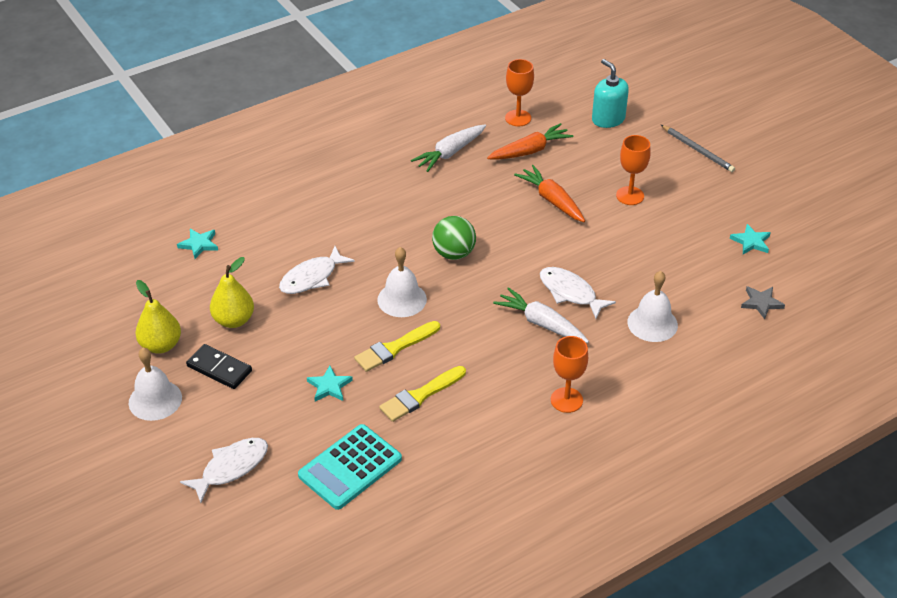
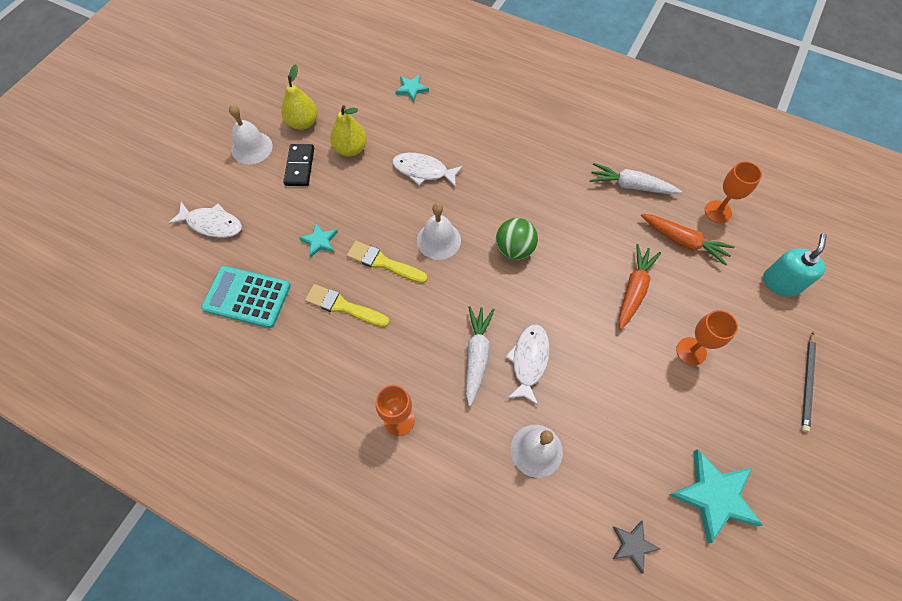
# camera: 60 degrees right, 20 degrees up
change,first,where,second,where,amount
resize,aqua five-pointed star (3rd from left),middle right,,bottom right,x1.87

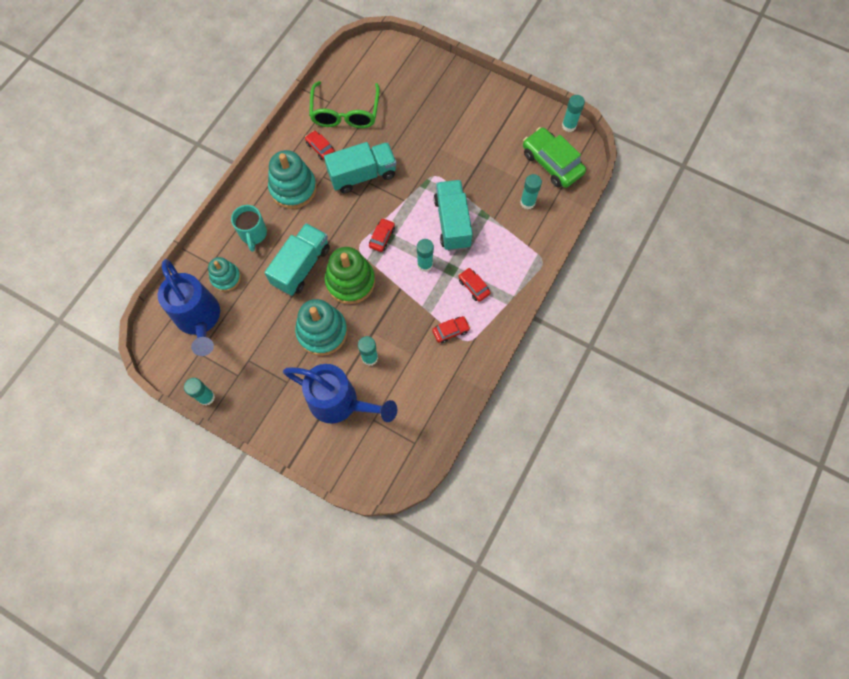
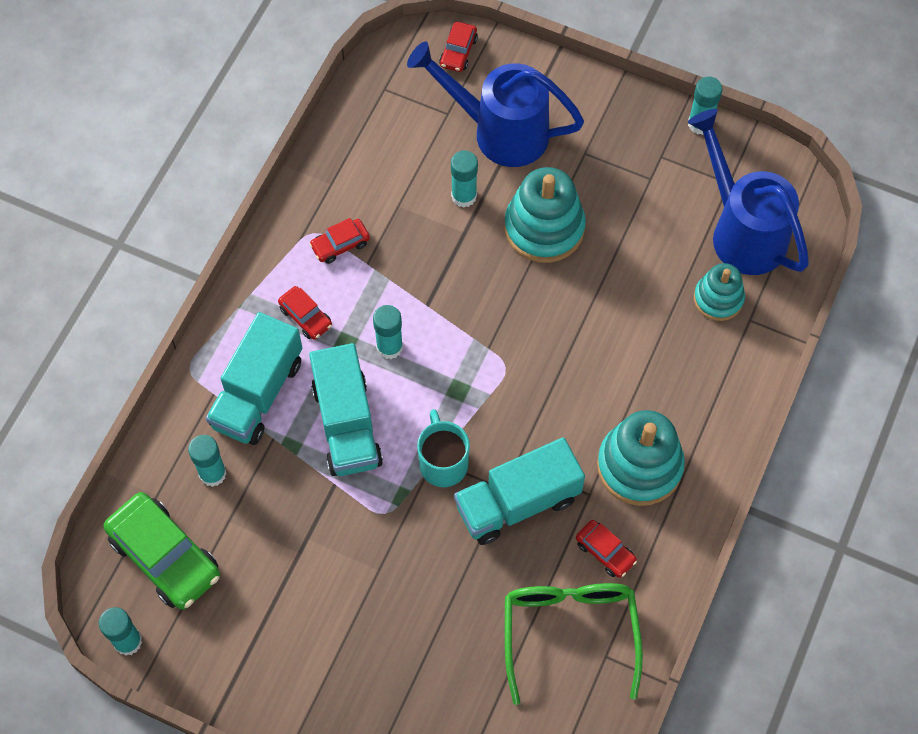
# camera: 175 degrees right, 5 degrees down
change,first,where,second,where,amount
move,aqua tea mug,middle left,,centre,
move,aqua lorry (1st from left),centre,,middle left,
delete,green stacking toy,centre,,,
move,red car (2nd from left in the first image),centre,red car (3rd from left),top centre,

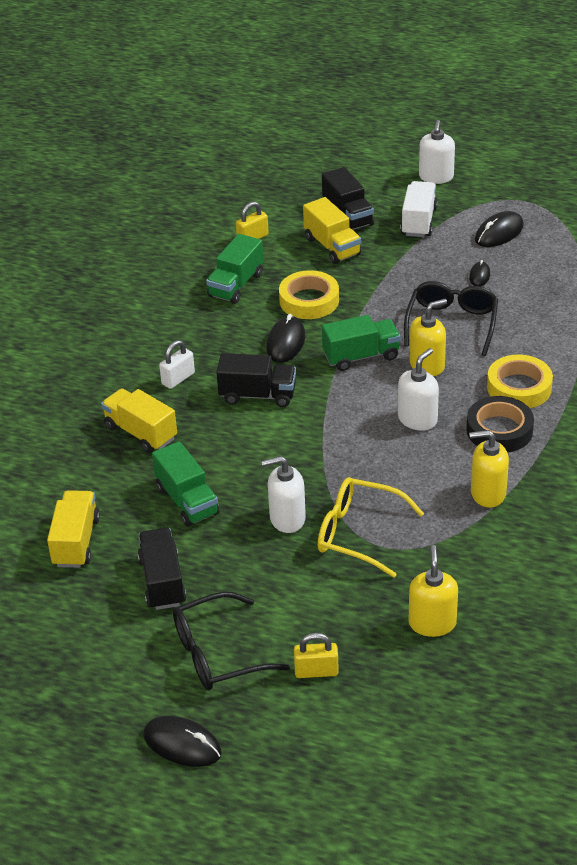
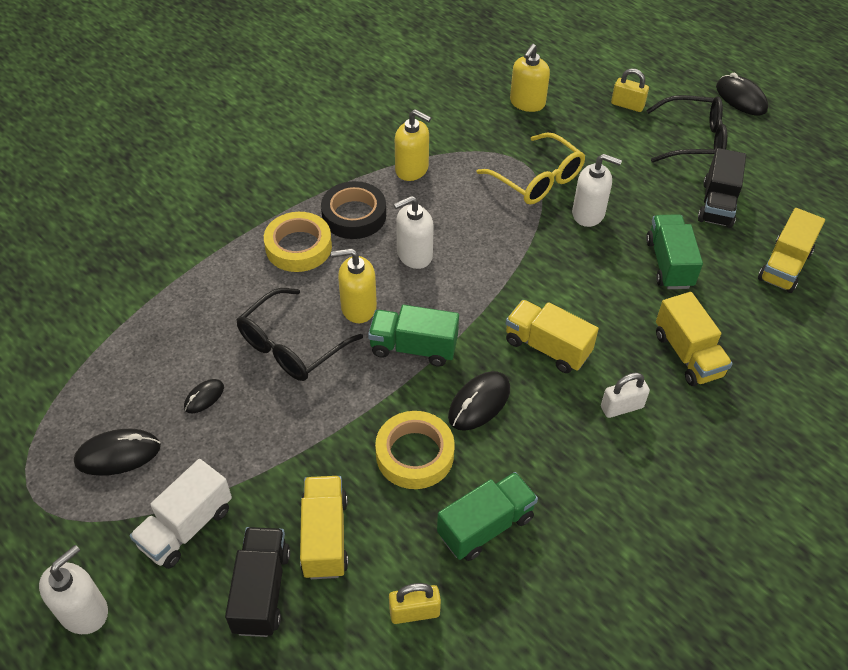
# camera: 155 degrees left, 10 degrees up
change,first,where,second,where,amount
recolor,jet-black lorry (2nd from left),centre,golden lorry (2nd from left),centre,

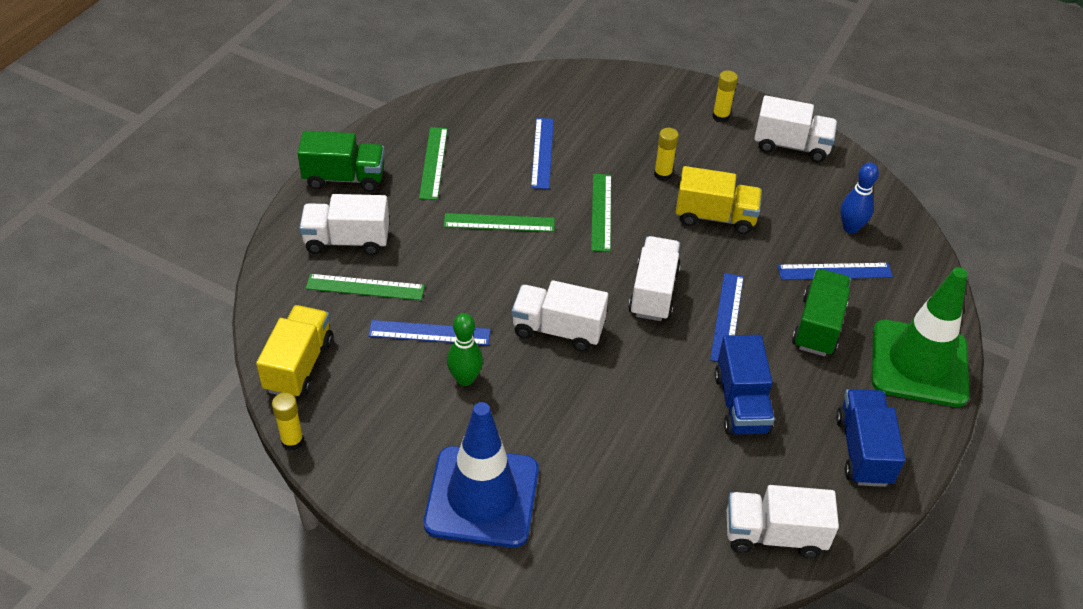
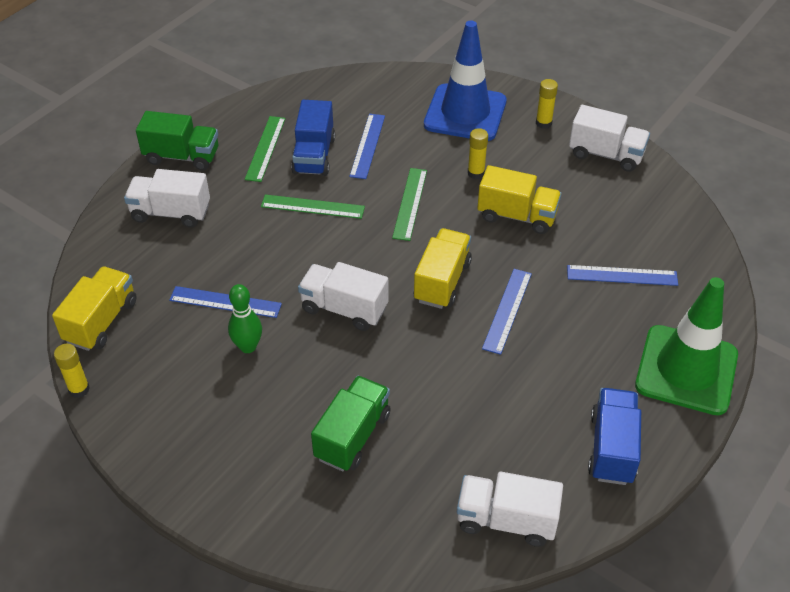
# camera: 10 degrees right, 0 degrees up
change,first,where,second,where,amount
delete,green straightedge (1st from left),centre,,,
move,cobalt safety cone,bottom centre,,top centre,
recolor,white lorry (3rd from left),centre,golden lorry (2nd from left),centre,
move,cobalt lorry (1st from left),middle right,,top centre,
move,green lorry (2nd from left),middle right,,bottom centre,
delete,cobalt skittle,top right,,,

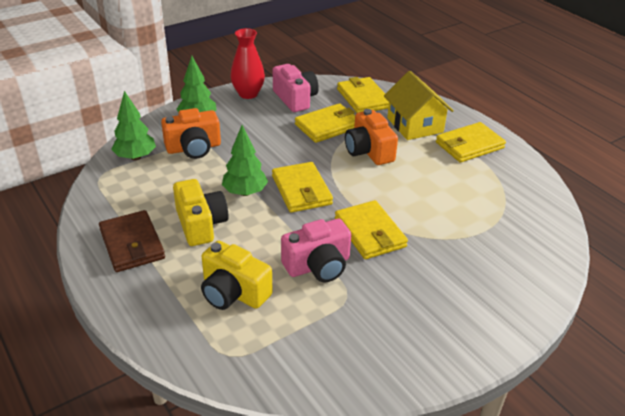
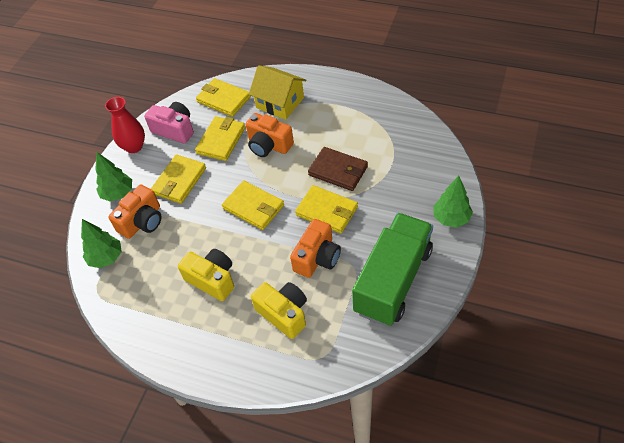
# camera: 30 degrees left, 15 degrees up
change,first,where,second,where,amount
move,brown card wallet,middle left,,centre,
rotate,golden camera (2nd from left),centre,,bottom centre,135 degrees counterclockwise
move,green toy tree (3rd from left),centre,,middle right,
recolor,pink camera (2nd from left),centre,orange-coloured camera (3rd from left),centre,
move,golden card wallet (5th from left in the first image),middle right,golden card wallet (1st from left),middle left,
insert,,,green lorry,centre,

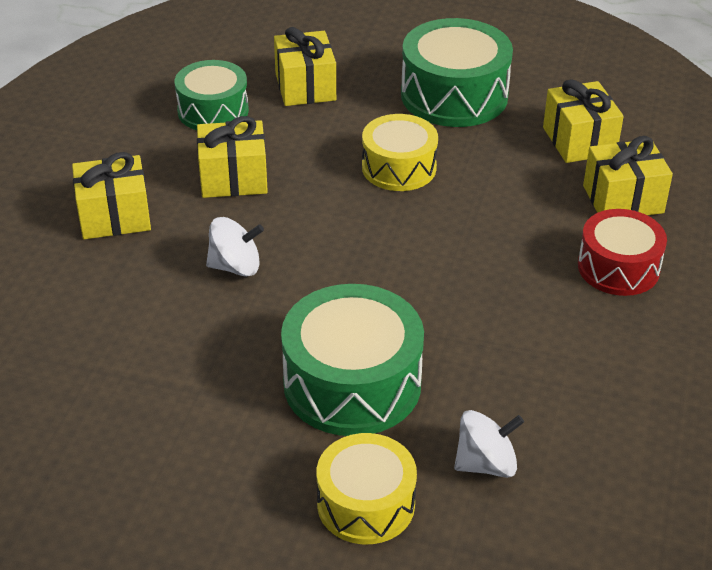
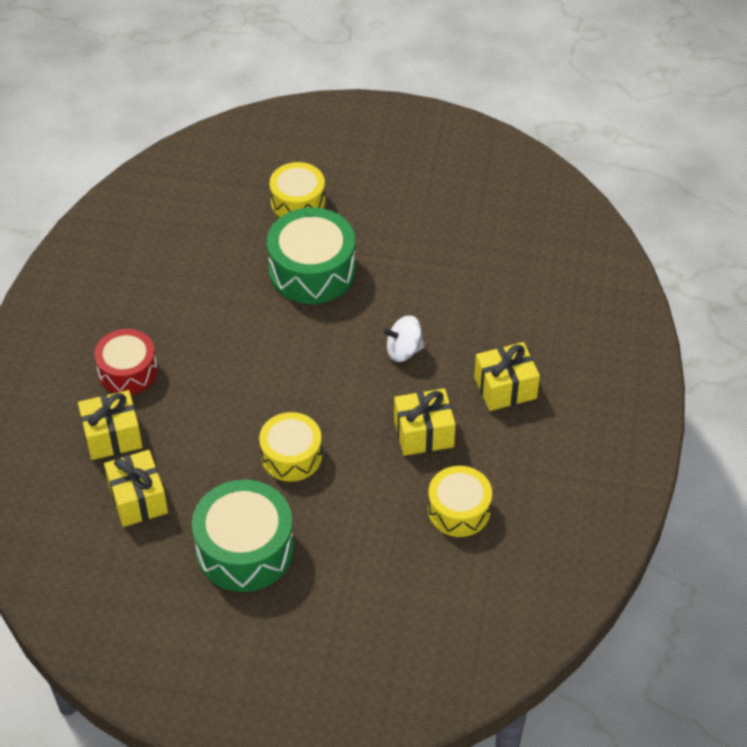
# camera: 175 degrees right, 10 degrees up
change,first,where,second,where,amount
recolor,green snare drum (1st from left),top left,golden snare drum (3rd from left),bottom centre,
delete,golden wrapped gift (3rd from left),top centre,,,
delete,white whirligig (2nd from left),bottom right,,,

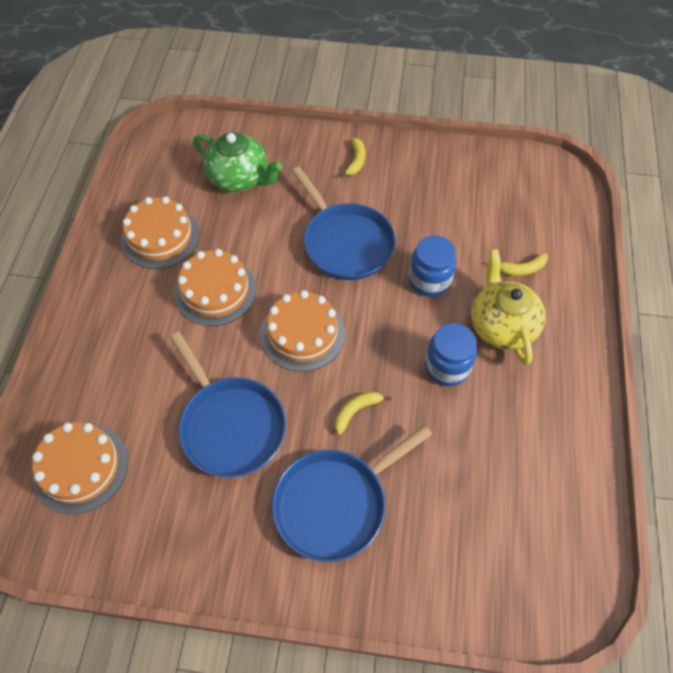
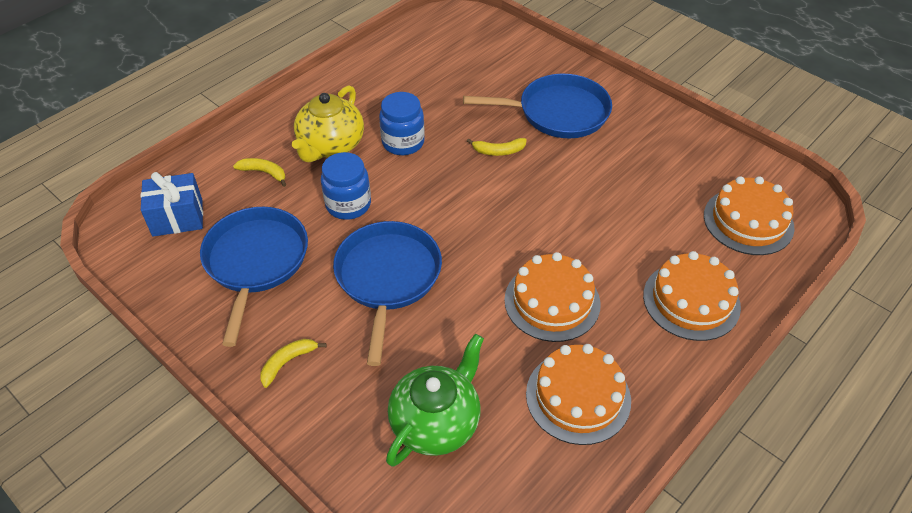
# camera: 145 degrees left, 10 degrees down
change,first,where,second,where,amount
move,cobalt pan (1st from left),centre,,middle left,
rotate,green china teapot,top centre,,bottom centre,60 degrees clockwise
move,orange-coloured cake (4th from left in the first image),centre,orange-coloured cake (3rd from left),middle right,
insert,,,cobalt wrapped gift,middle left,

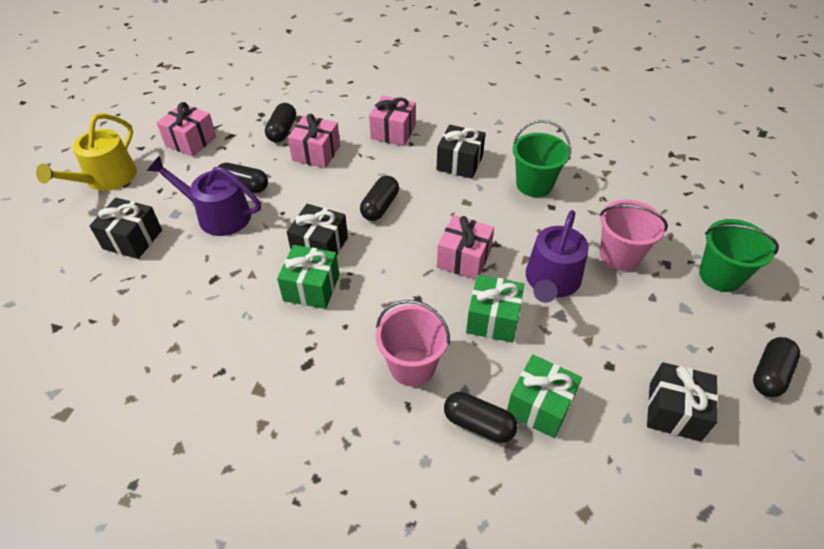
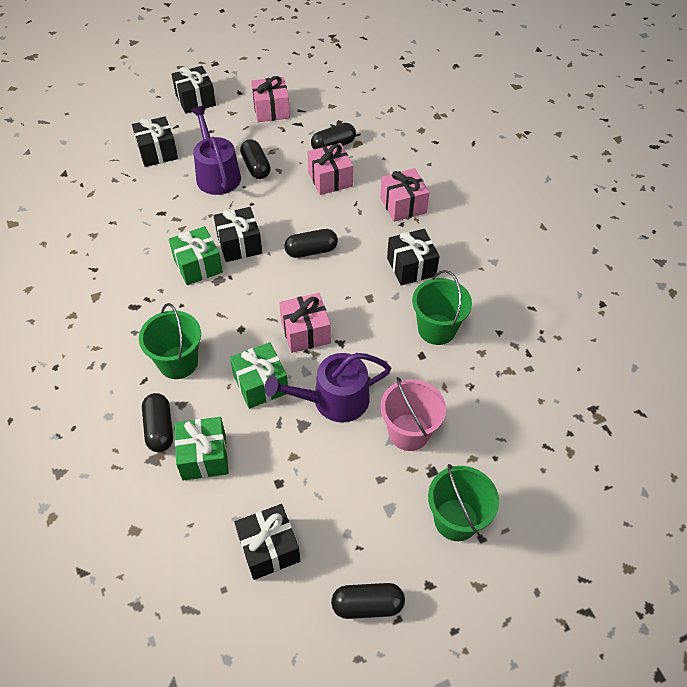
# camera: 50 degrees right, 5 degrees up
change,first,where,second,where,amount
replace,golden watering can,top left,jet-black wrapped gift (2nd from left),top left,
recolor,pink bucket (1st from left),centre,green bucket (1st from left),middle left,

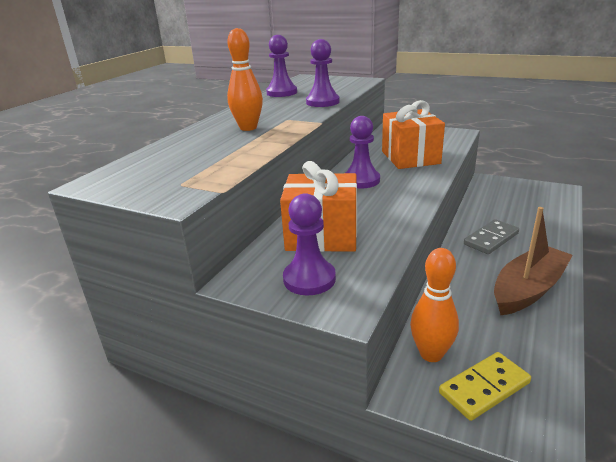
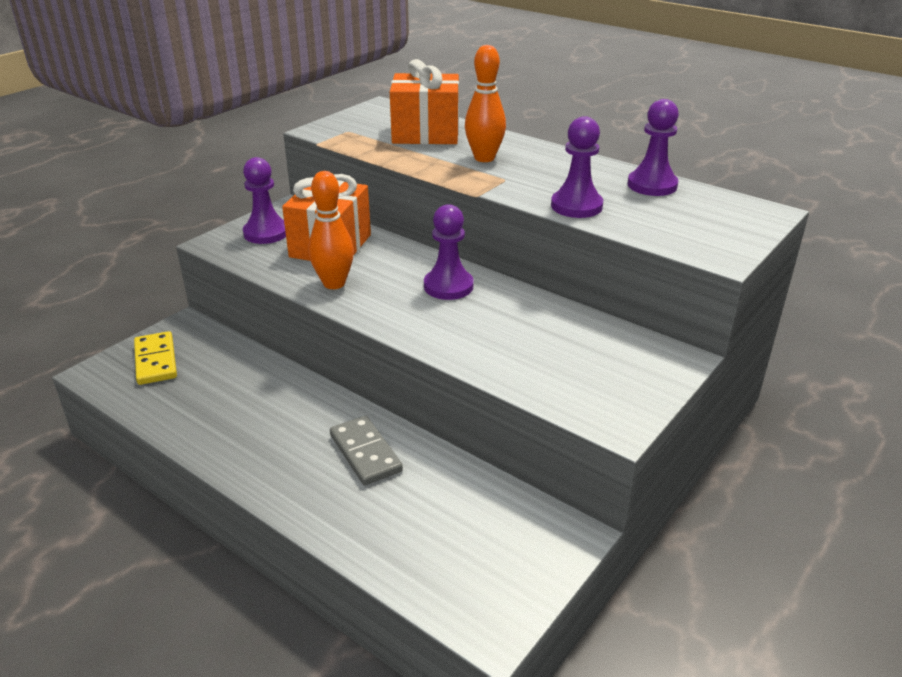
# camera: 100 degrees right, 5 degrees up
change,first,where,second,where,amount
move,orange-coloured wrapped gift (2nd from left),top right,,top centre,
move,orange-coloured skittle (2nd from left in the first image),middle right,orange-coloured skittle (1st from left),centre,
delete,brown toy boat,middle right,,,

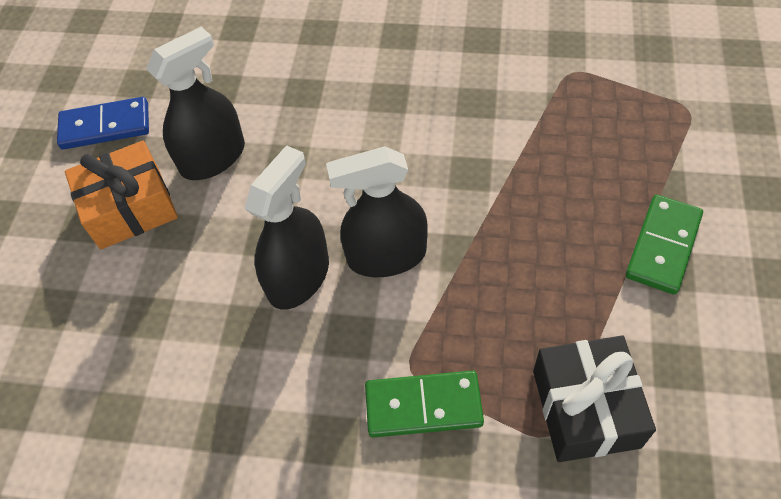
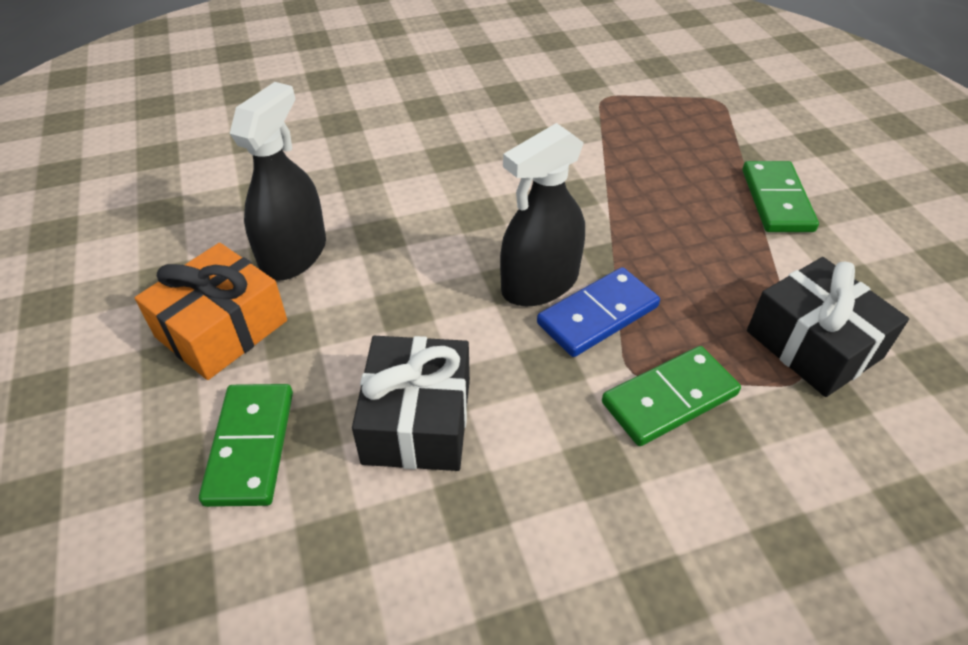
# camera: 30 degrees left, 10 degrees down
change,first,where,second,where,amount
move,cobalt domino piece,top left,,centre,
delete,jet-black sprayer (2nd from left),centre,,,
insert,,,green domino piece (1st from left),bottom left,
insert,,,jet-black wrapped gift (1st from left),centre,

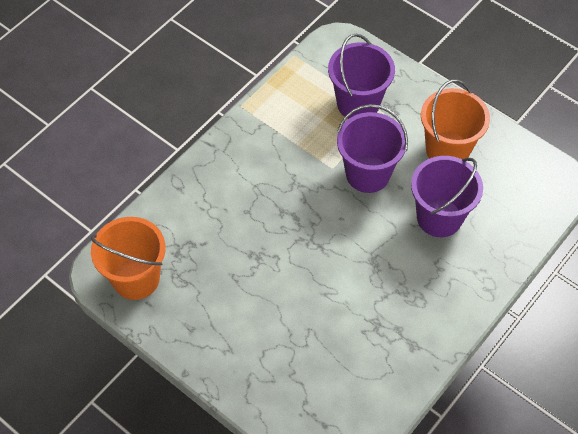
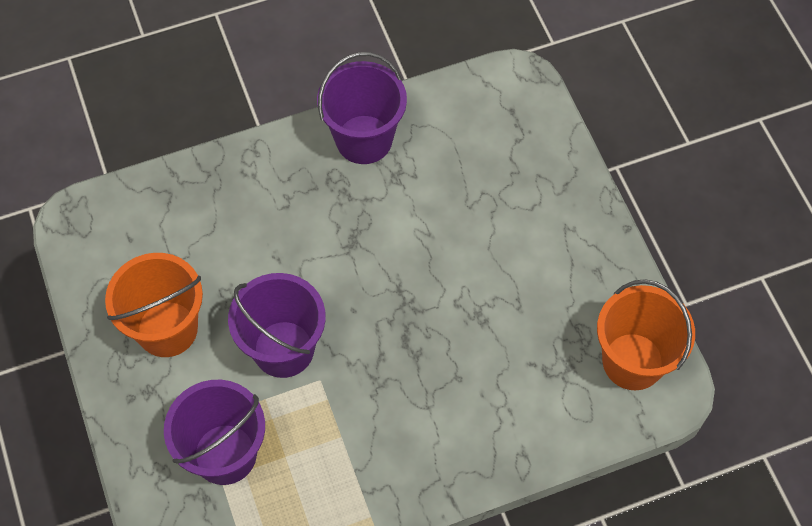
# camera: 150 degrees left, 5 degrees up
change,first,where,second,where,amount
move,violet bucket (3rd from left),middle right,,top centre,

